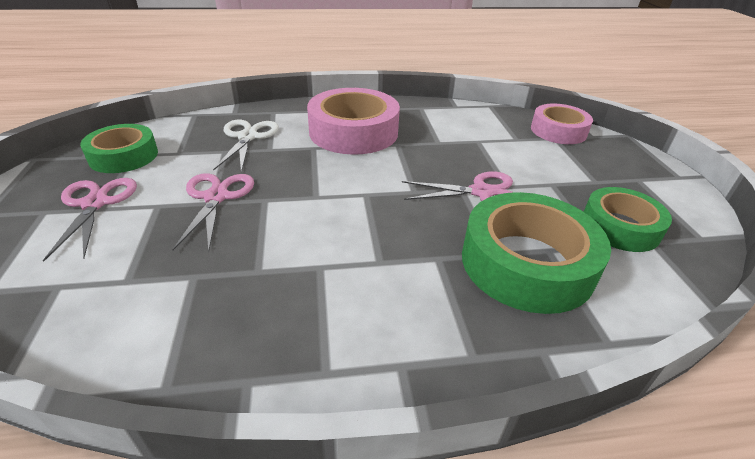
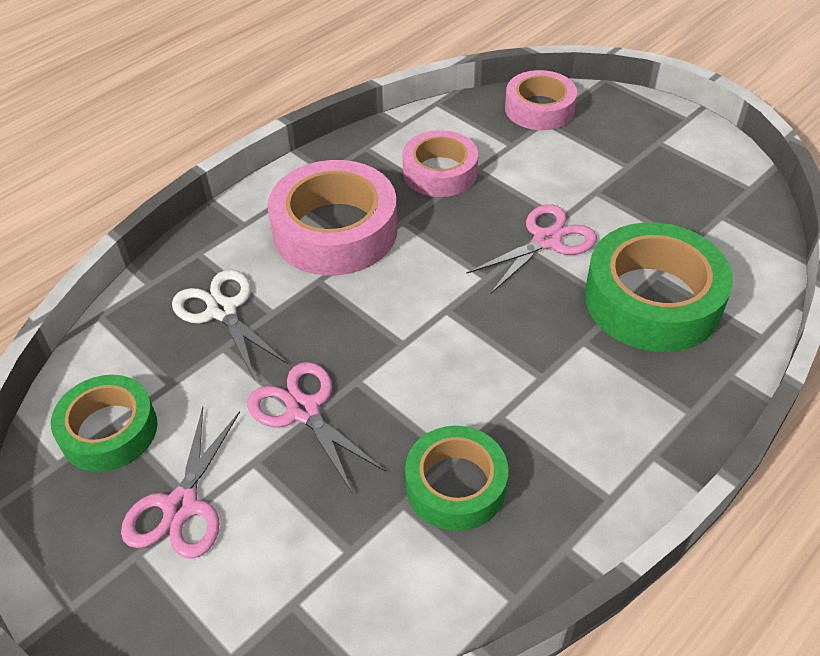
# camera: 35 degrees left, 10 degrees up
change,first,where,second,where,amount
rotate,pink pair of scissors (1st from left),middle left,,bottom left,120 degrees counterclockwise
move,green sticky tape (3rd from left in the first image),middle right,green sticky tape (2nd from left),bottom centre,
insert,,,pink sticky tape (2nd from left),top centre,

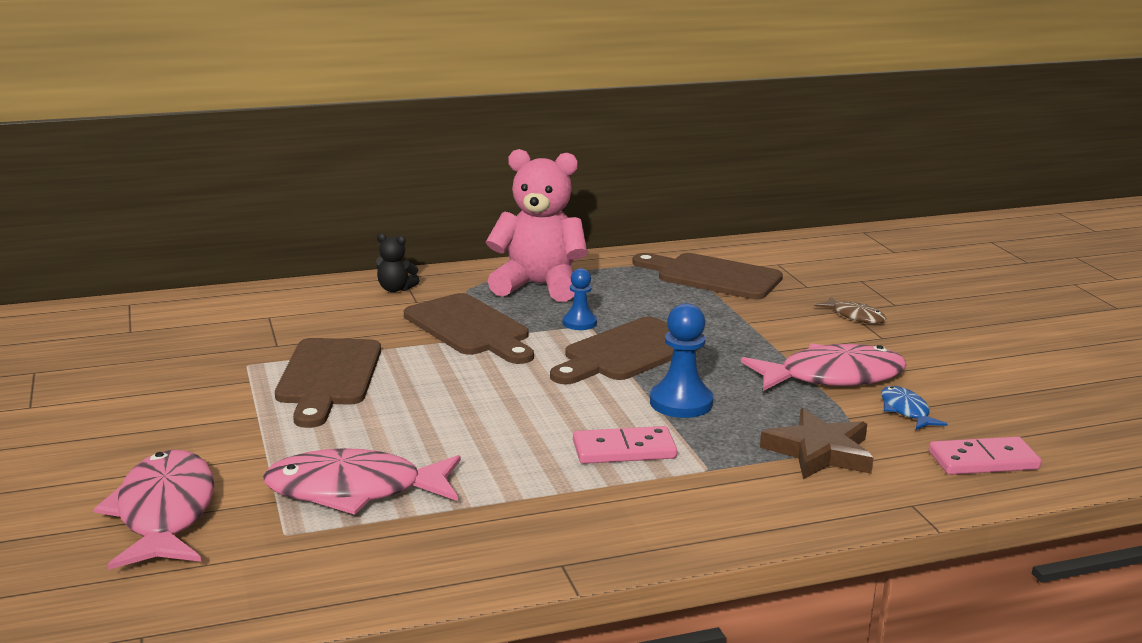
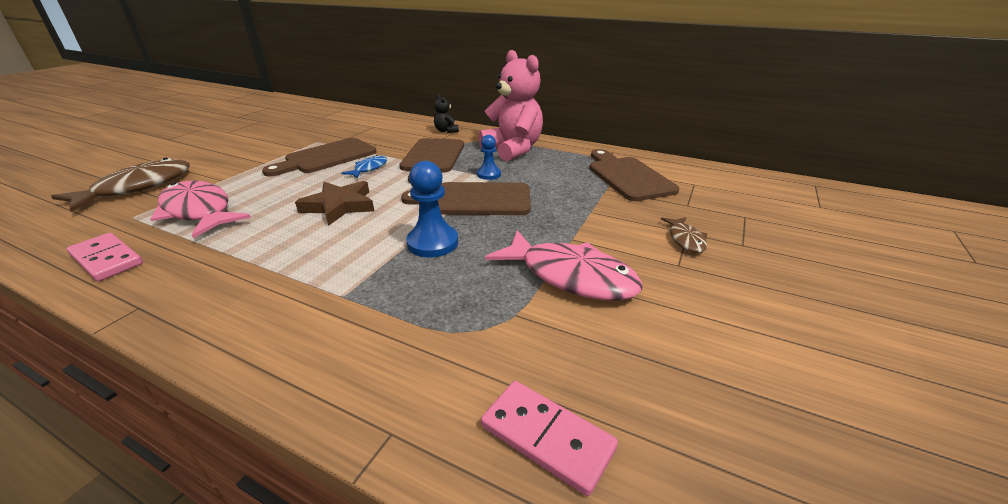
# camera: 45 degrees right, 10 degrees up
change,first,where,second,where,amount
recolor,pink fish (1st from left),bottom left,brown fish (1st from left),middle left,
move,pink domino piece (1st from left),bottom centre,,middle left,
move,brown five-pointed star,bottom right,,middle left,
move,cobalt fish,middle right,,top centre,

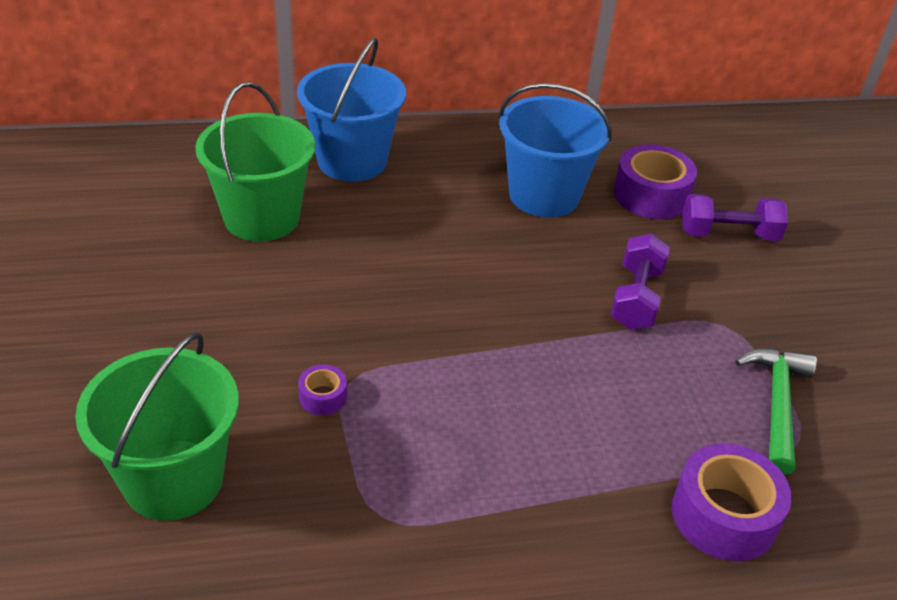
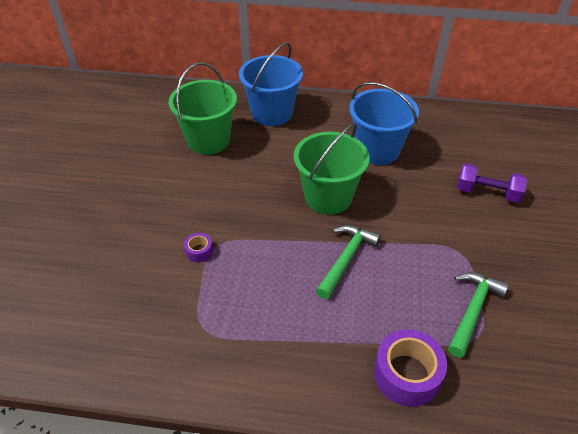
# camera: 20 degrees right, 5 degrees up
change,first,where,second,where,amount
move,green bucket (1st from left in the first image),bottom left,green bucket (2nd from left),centre,
delete,violet hand weight (1st from left),middle right,,,
delete,violet sticky tape (2nd from left),top right,,,
insert,,,green hammer (1st from left),centre,

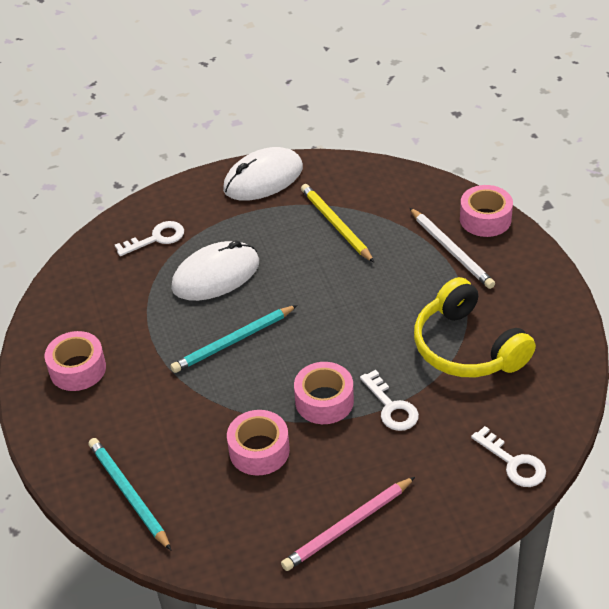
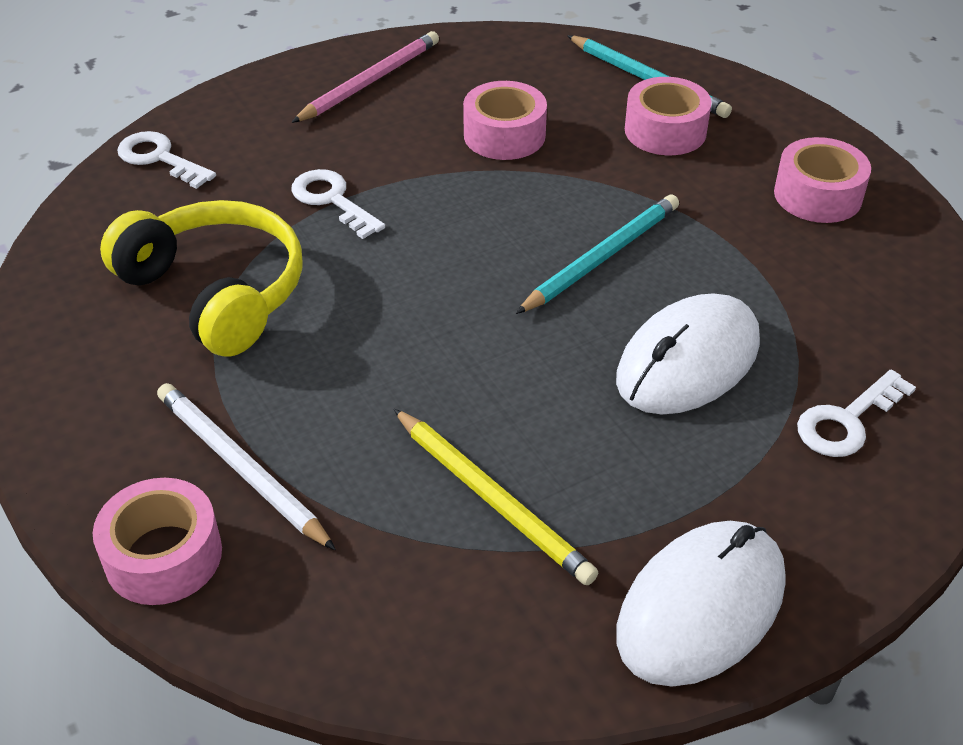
# camera: 165 degrees right, 0 degrees up
change,first,where,second,where,amount
move,pink sticky tape (3rd from left),centre,,top right,

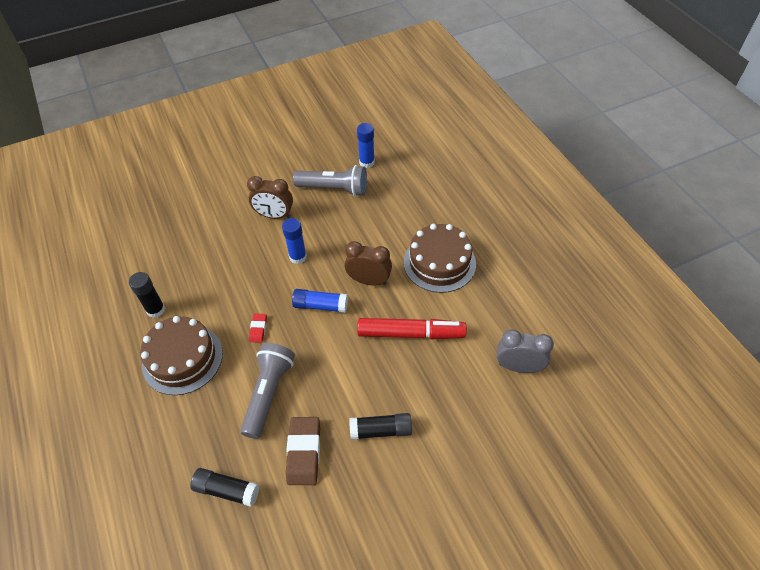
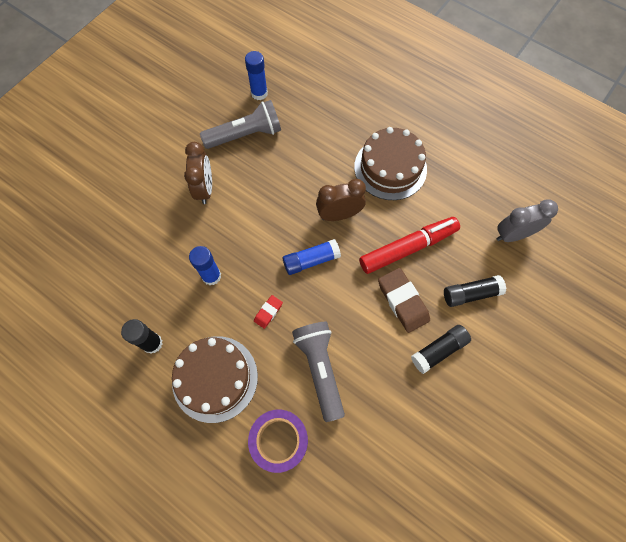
# camera: 30 degrees left, 15 degrees up
change,first,where,second,where,amount
move,jet-black glue stick (2nd from left in the first image),bottom left,jet-black glue stick (3rd from left),middle right,
rotate,brown bedside clock (1st from left),centre,,top left,75 degrees counterclockwise
rotate,red pencil eraser,centre,,centre,60 degrees clockwise
move,cobalt glue stick (1st from left),centre,,middle left,
move,brown pencil eraser,bottom centre,,centre,
insert,,,violet sticky tape,bottom centre,

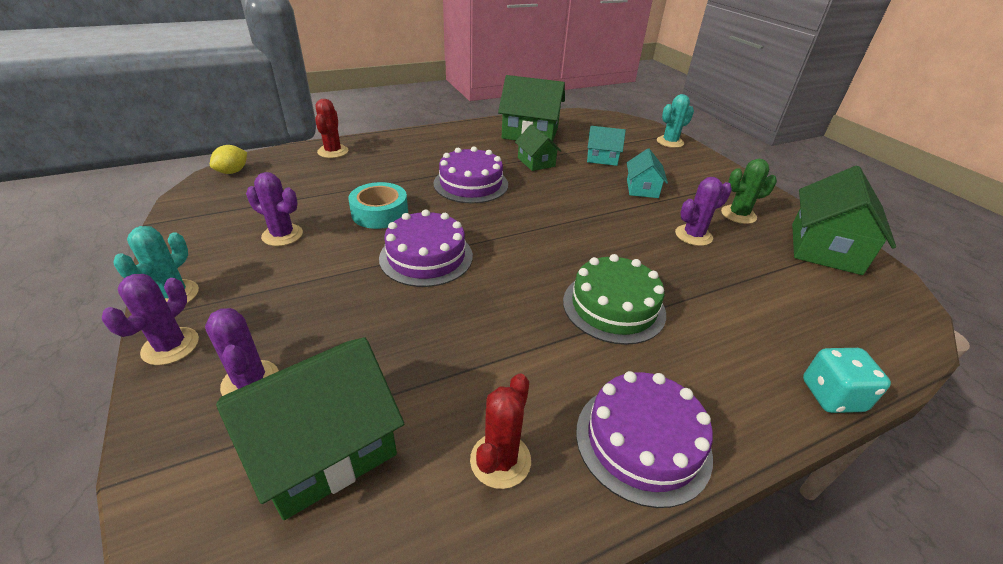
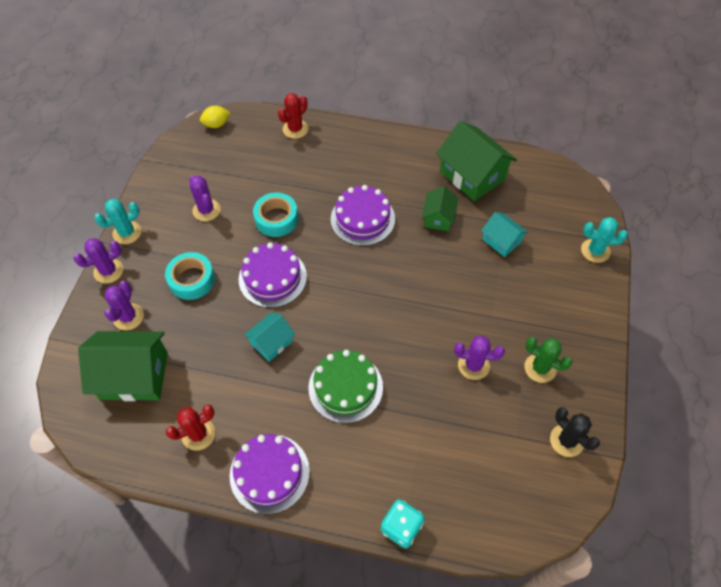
# camera: 40 degrees right, 20 degrees up
change,first,where,second,where,amount
move,aqua house (2nd from left in the first image),top centre,aqua house (1st from left),centre,
replace,green house (4th from left),middle right,jet-black prickly plant,bottom right,
insert,,,aqua sticky tape (1st from left),middle left,

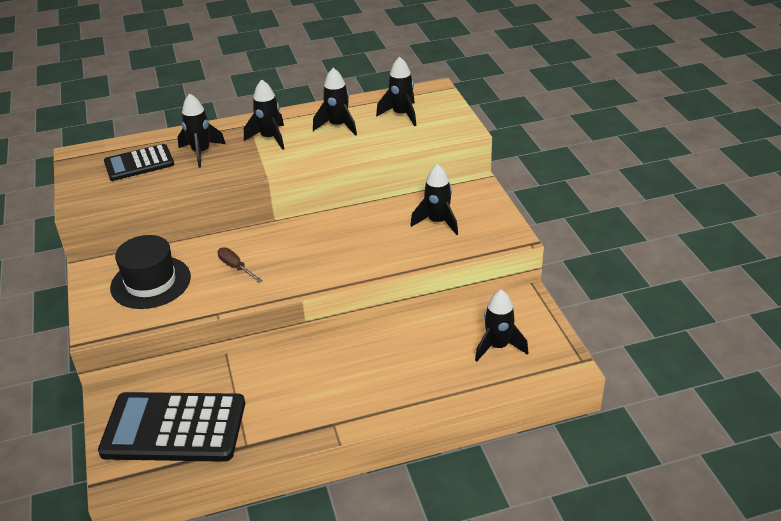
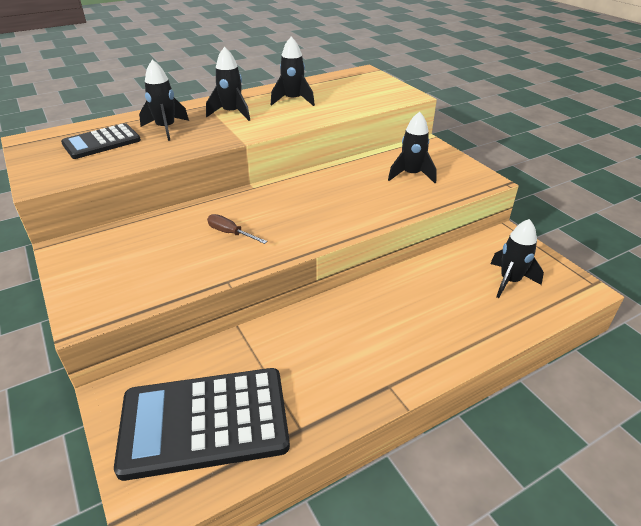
# camera: 15 degrees left, 0 degrees up
change,first,where,second,where,amount
delete,jet-black hat,middle left,,,
delete,jet-black toy rocket (4th from left),top centre,,,

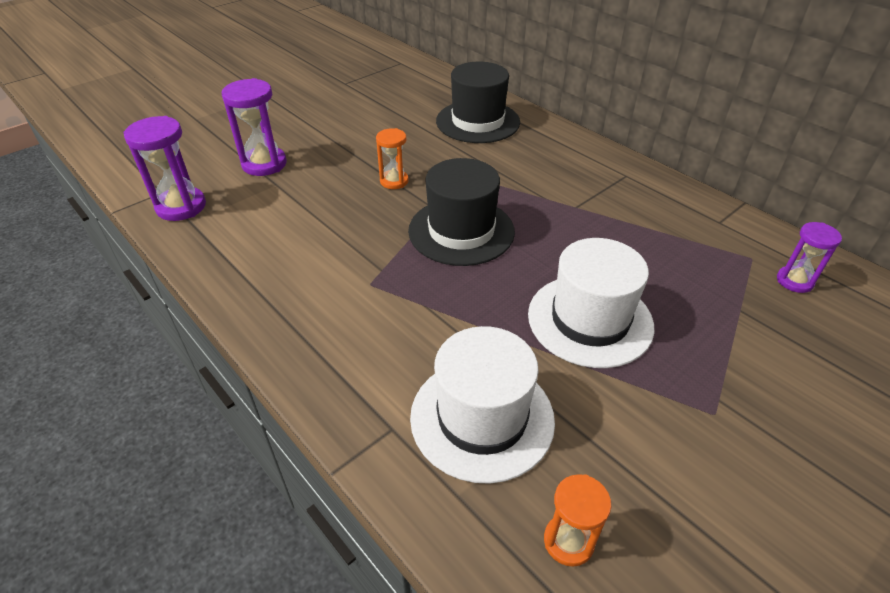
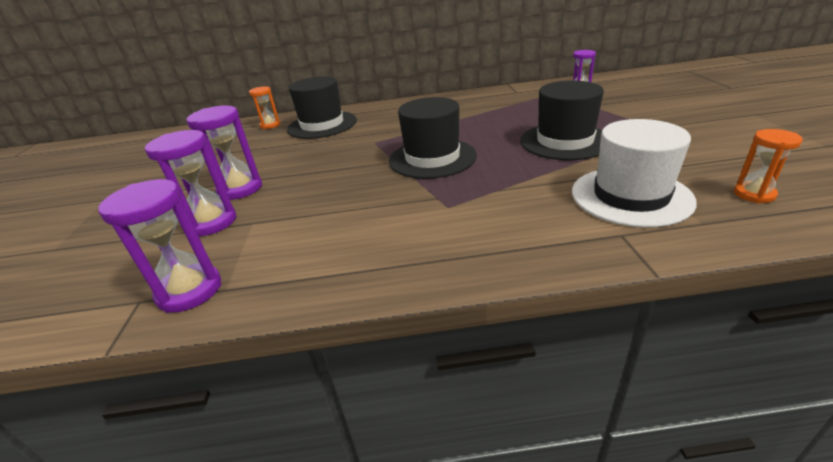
# camera: 50 degrees left, 10 degrees down
change,first,where,second,where,amount
move,orange-coloured hourglass (1st from left),top centre,,top left,
recolor,white hat (2nd from left),centre,jet-black hat (3rd from left),top right,
insert,,,violet hourglass (3rd from left),top left,

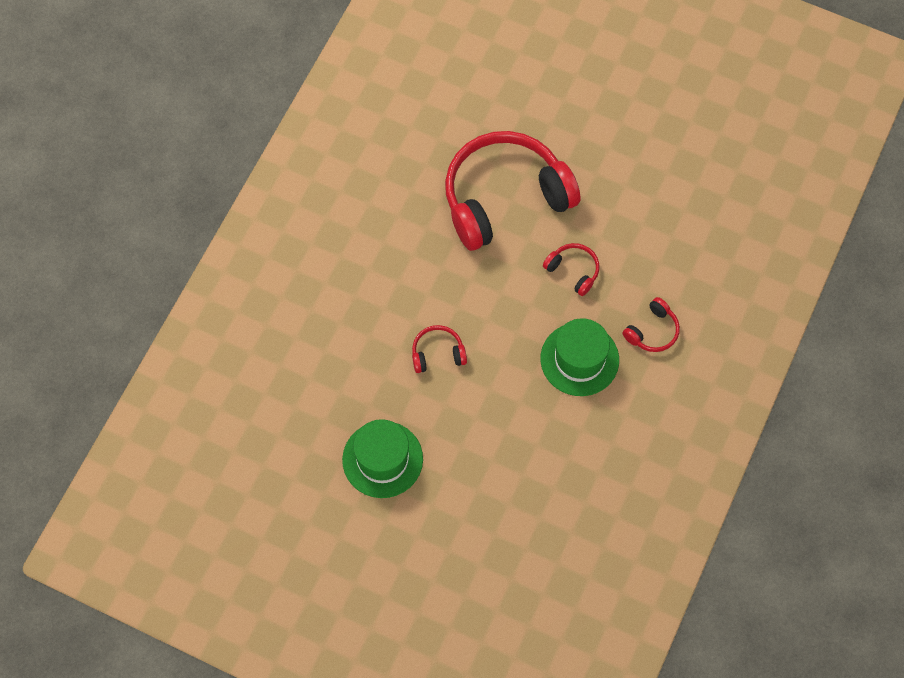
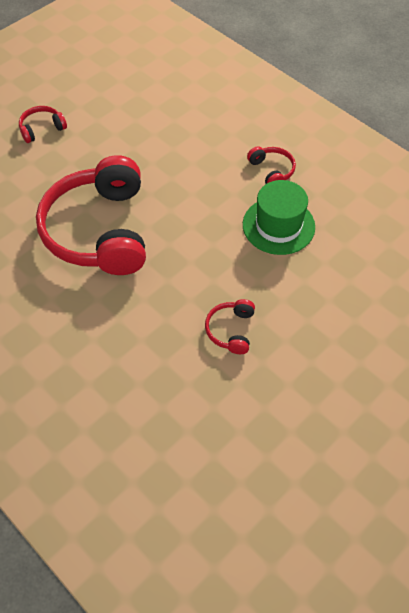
# camera: 70 degrees left, 10 degrees down
change,first,where,second,where,amount
delete,green hat (1st from left),bottom centre,,,
move,red over-ear headphones (3rd from left in the first image),centre,red over-ear headphones (1st from left),top left,

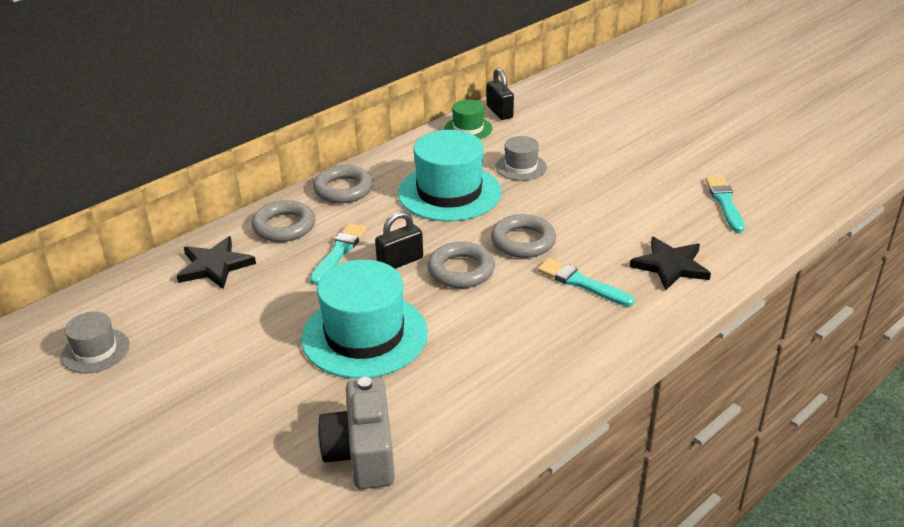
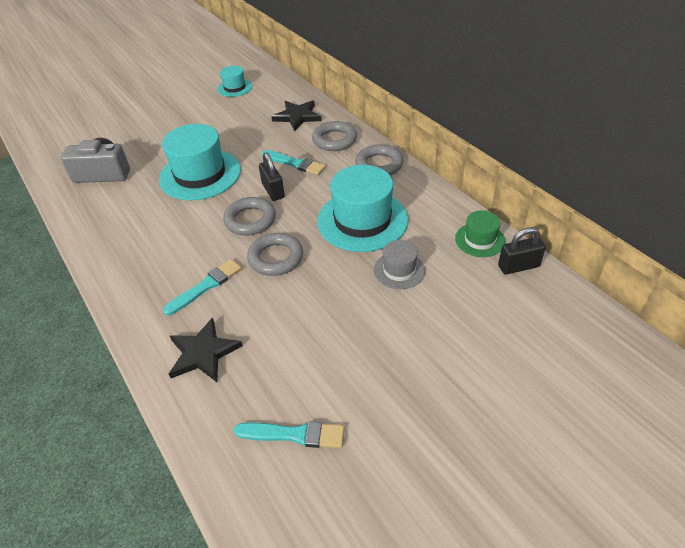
# camera: 100 degrees right, 10 degrees up
change,first,where,second,where,amount
recolor,ash-grey hat (1st from left),middle left,aqua hat (2nd from left),top centre,

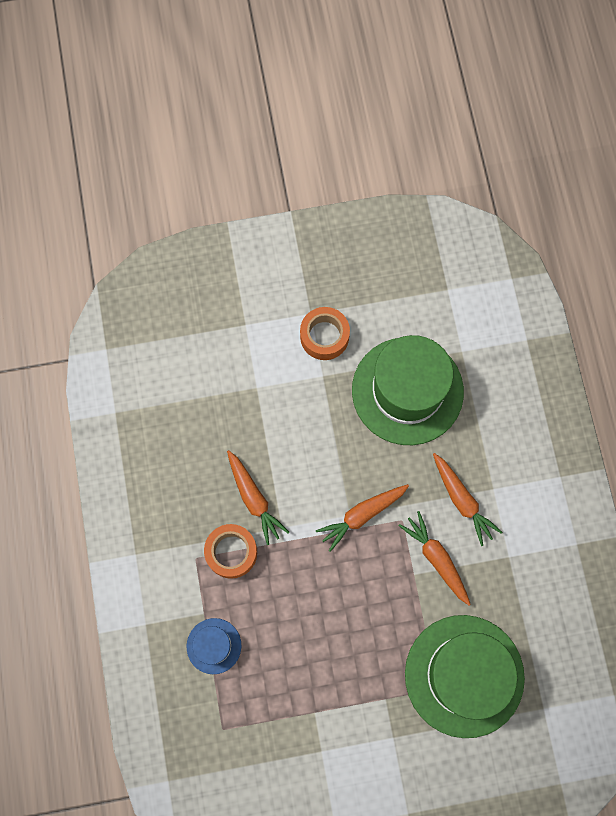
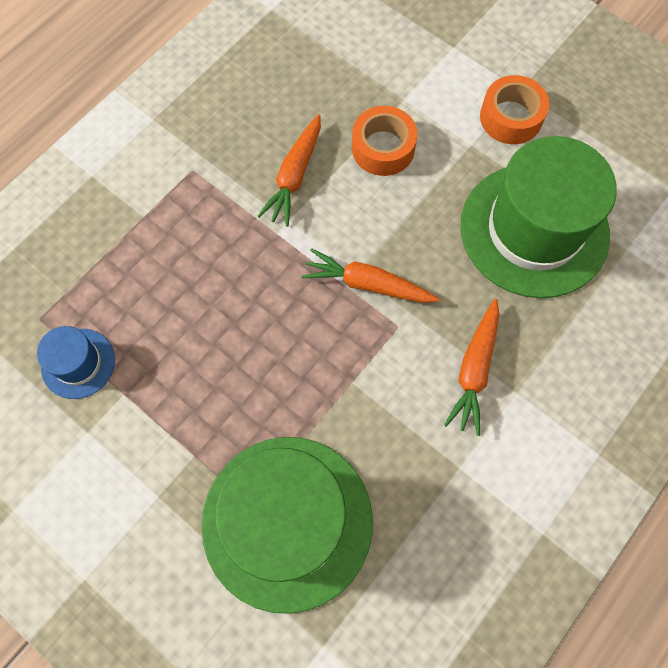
# camera: 50 degrees right, 5 degrees down
change,first,where,second,where,amount
move,cobalt hat,bottom centre,,middle left,
move,orange-coloured sticky tape (1st from left),bottom centre,,top centre,
delete,orange-coloured root vegetable (3rd from left),bottom right,,,

